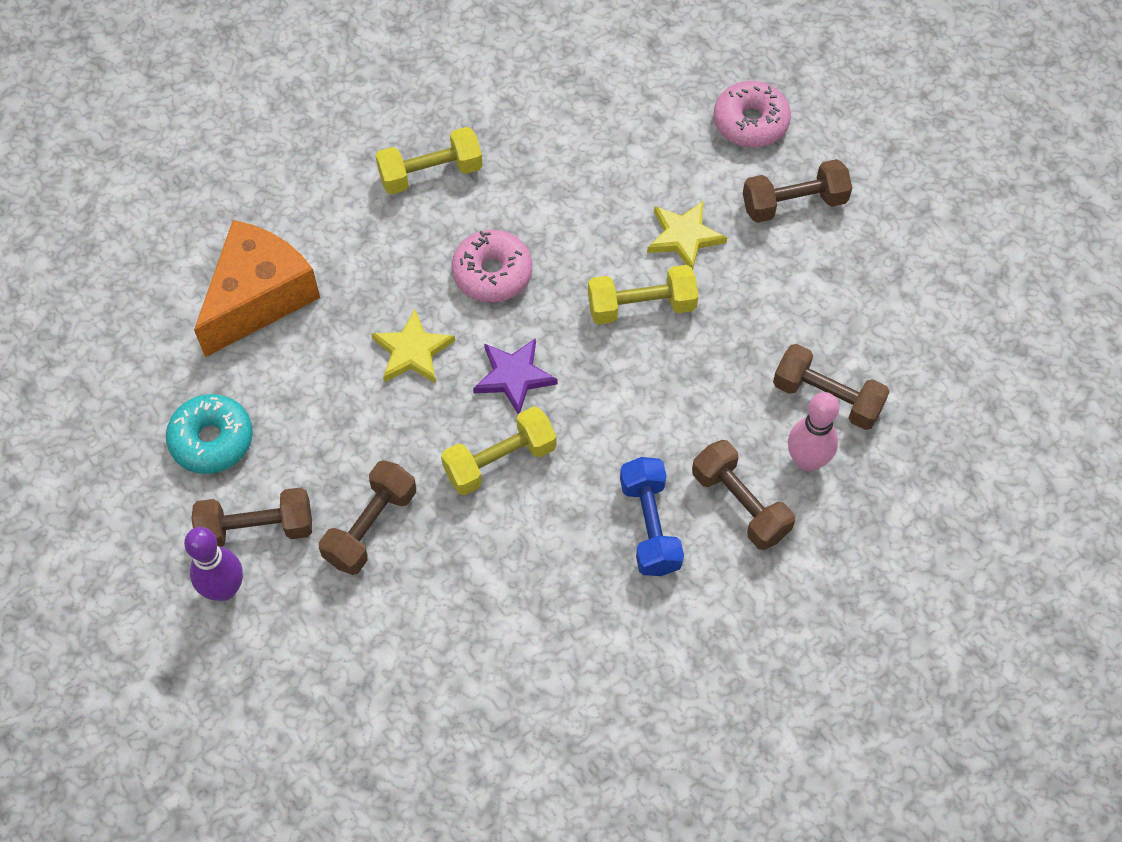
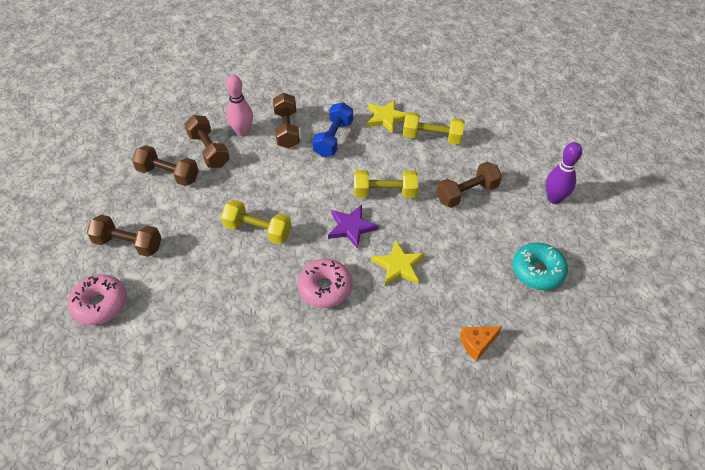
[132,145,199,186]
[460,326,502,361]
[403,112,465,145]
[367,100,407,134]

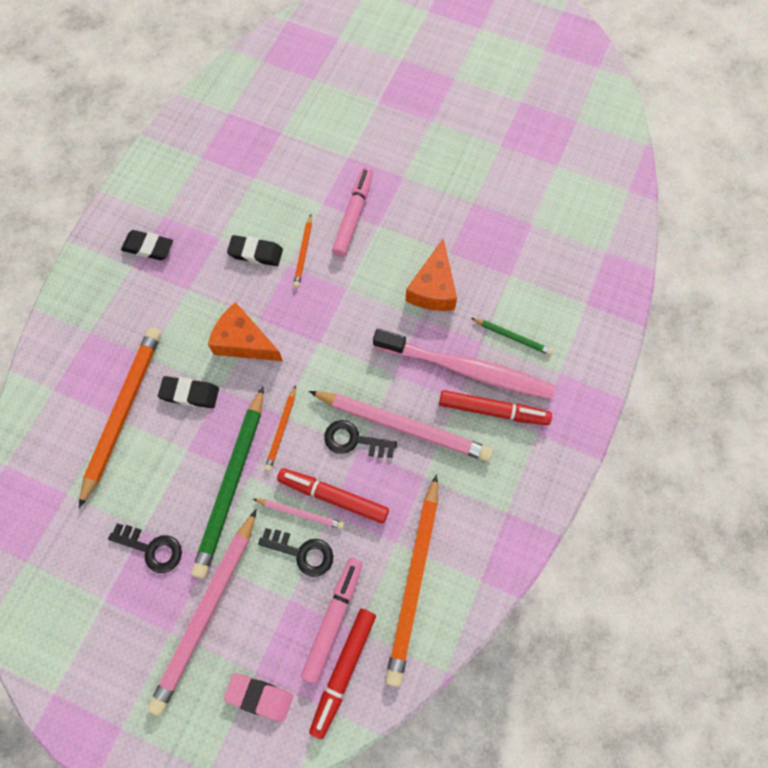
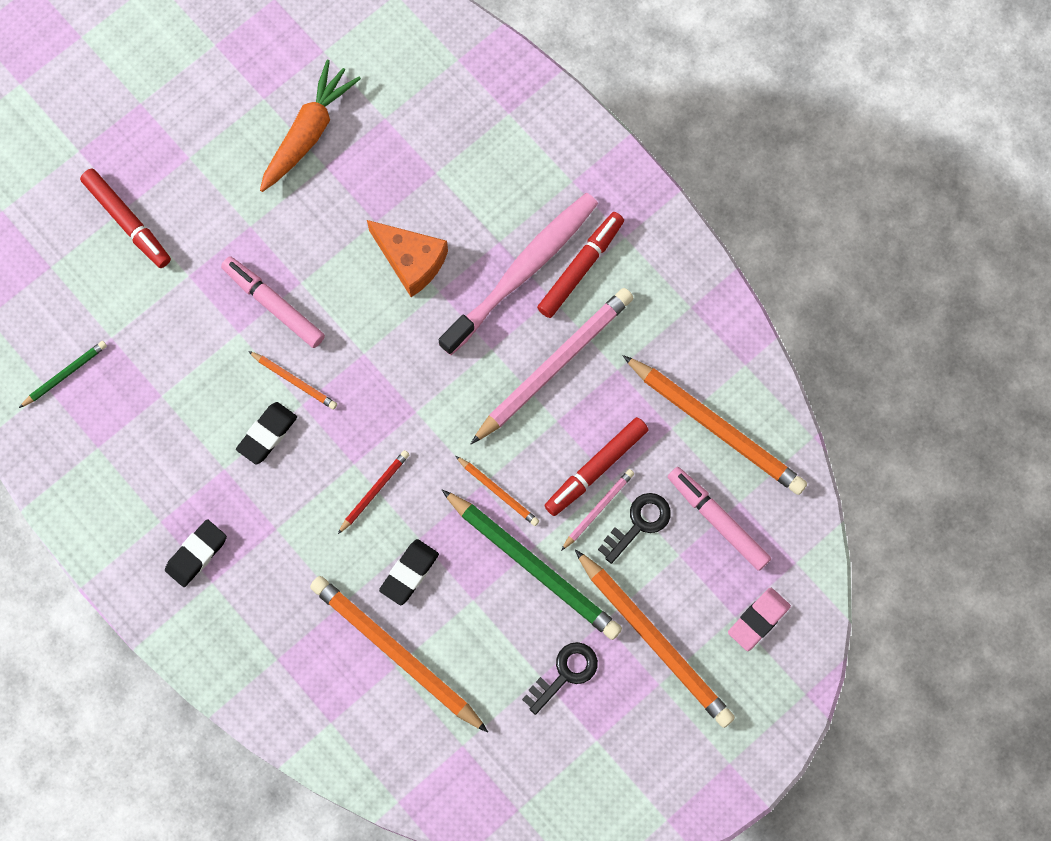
[575,549,735,728]
[338,450,410,534]
[80,169,171,268]
[324,420,397,458] (first image)
[19,341,107,408]
[260,60,361,192]

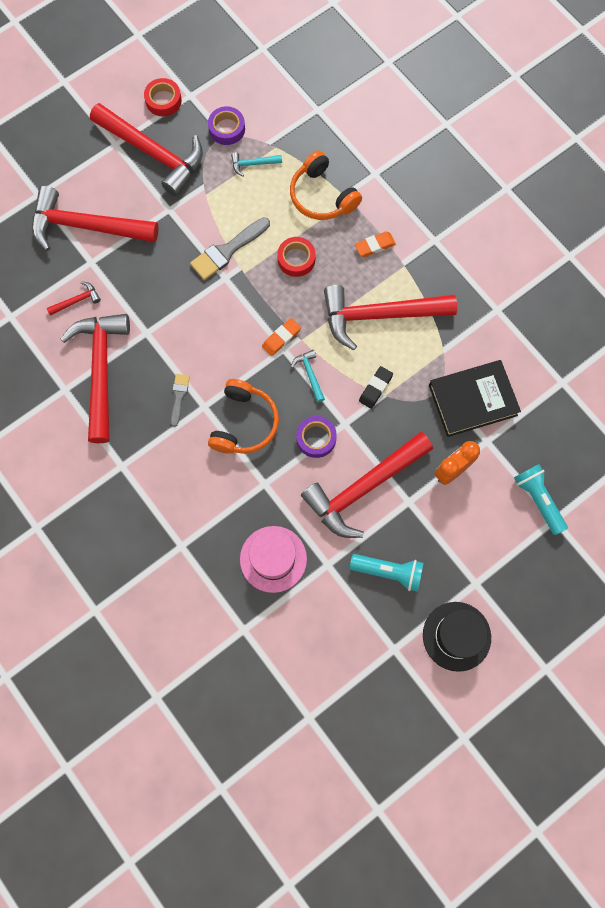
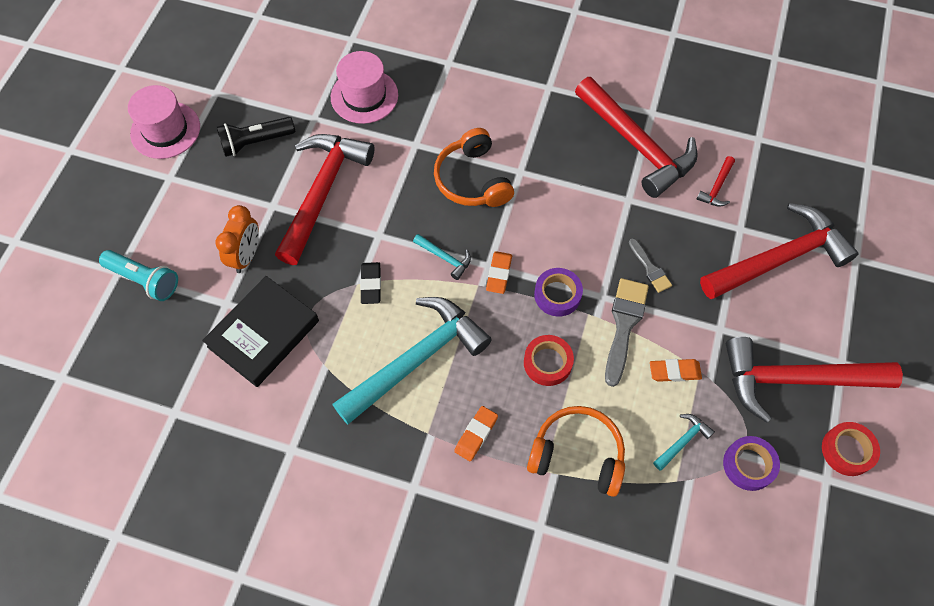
[629,238,672,293]
[534,268,583,317]
[332,297,492,424]
[217,117,295,157]
[128,85,200,159]
[650,359,702,382]

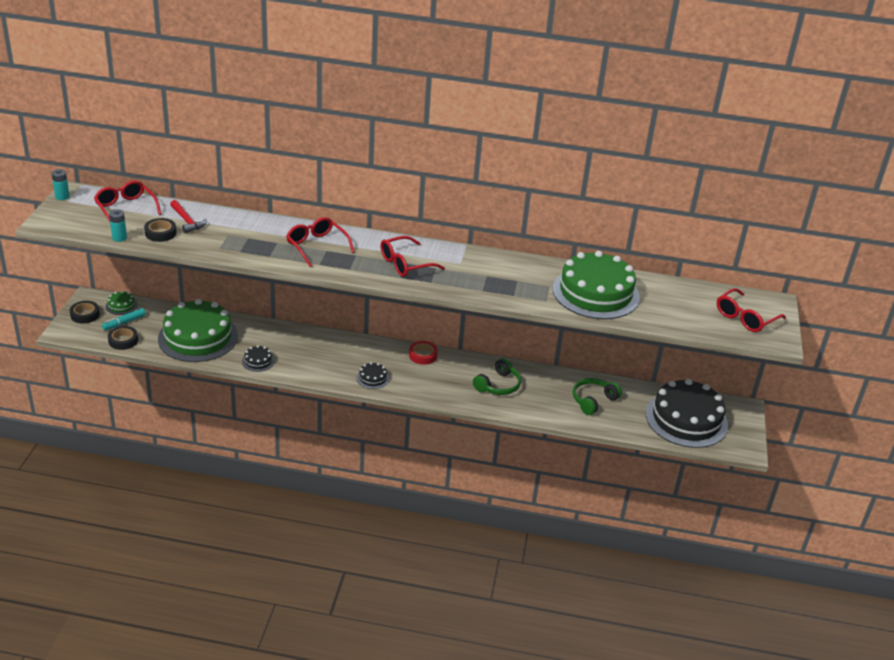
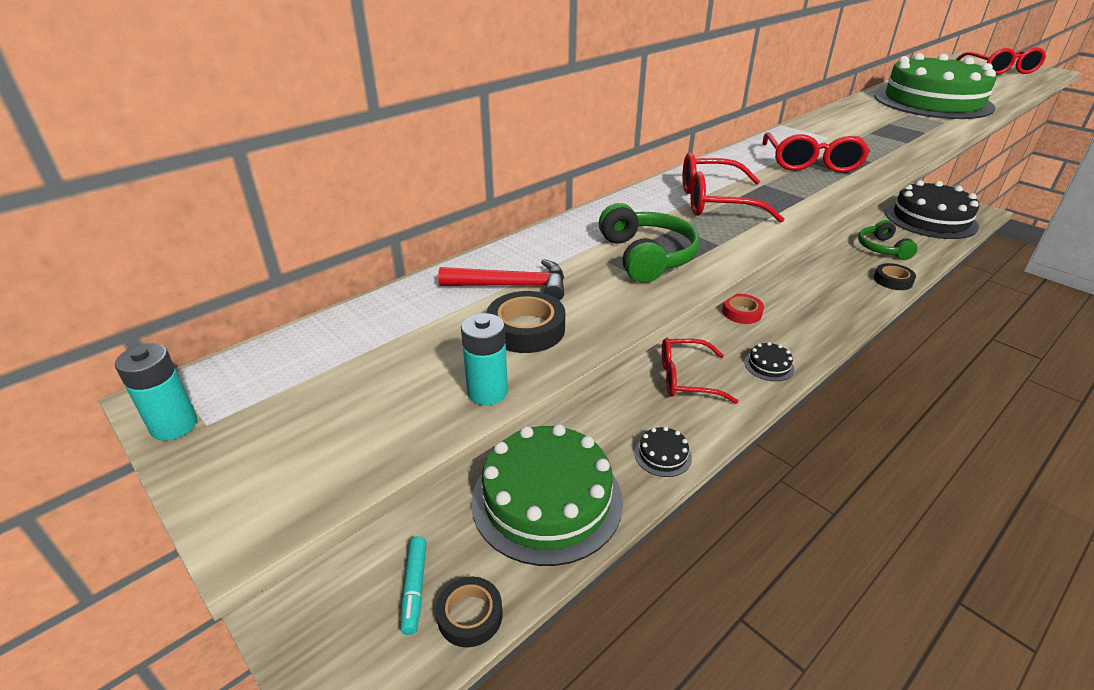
[874,263,916,290]
[662,338,738,404]
[106,291,138,315] (first image)
[599,203,700,283]

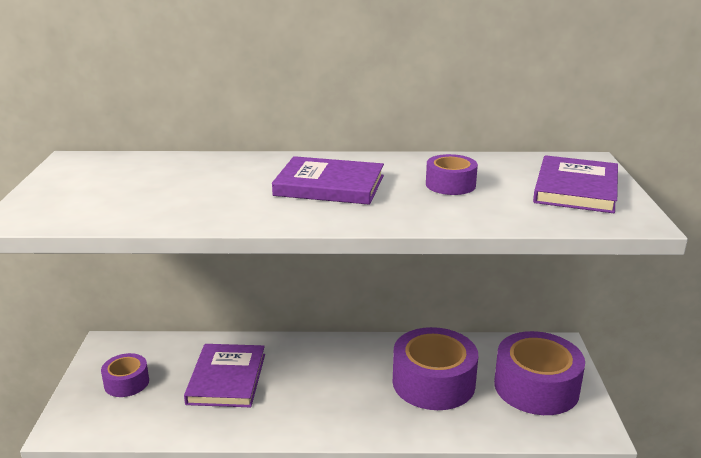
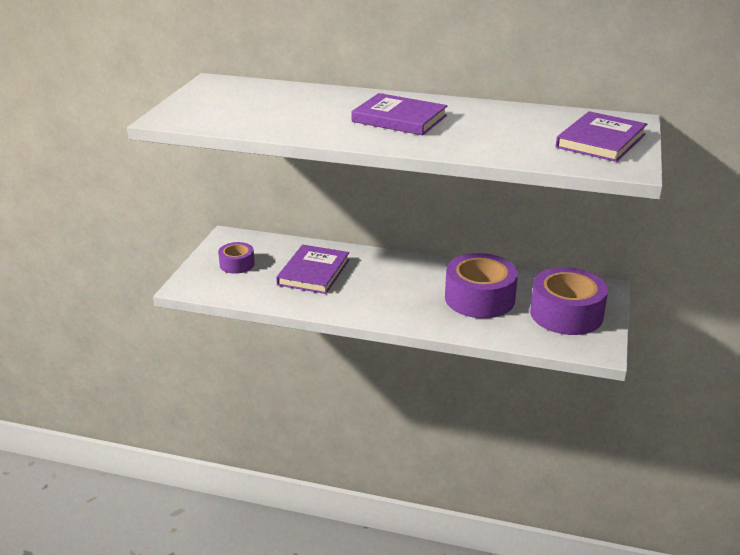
[426,154,478,195] (first image)

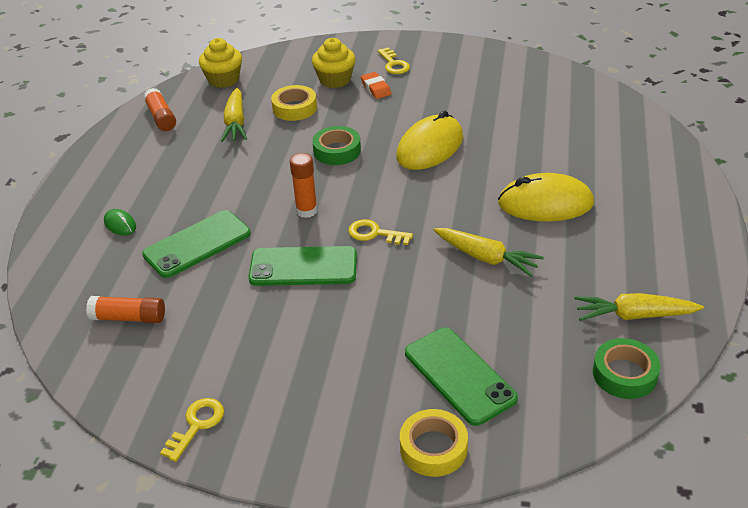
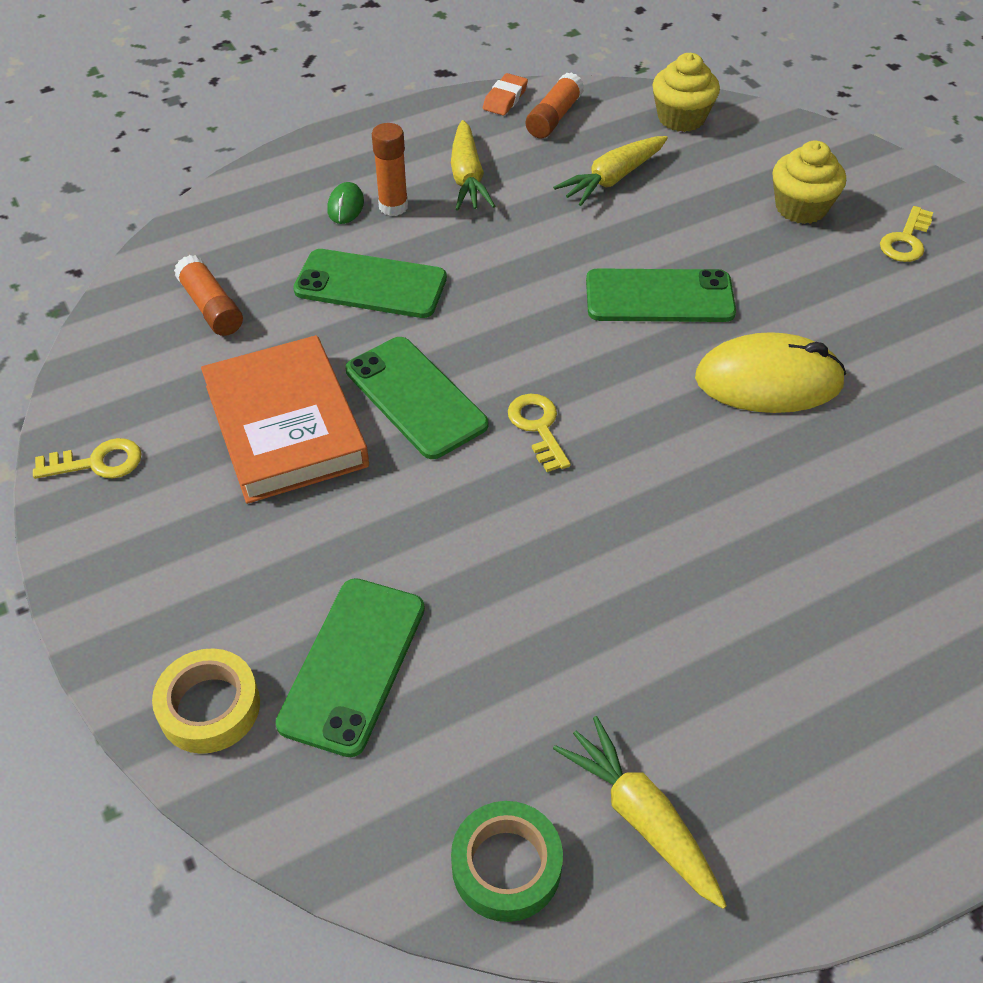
[271,85,317,121] (first image)
[372,123,408,216]
[586,268,736,322]
[483,73,528,115]
[451,120,495,210]
[498,173,594,221] (first image)
[201,335,369,504]

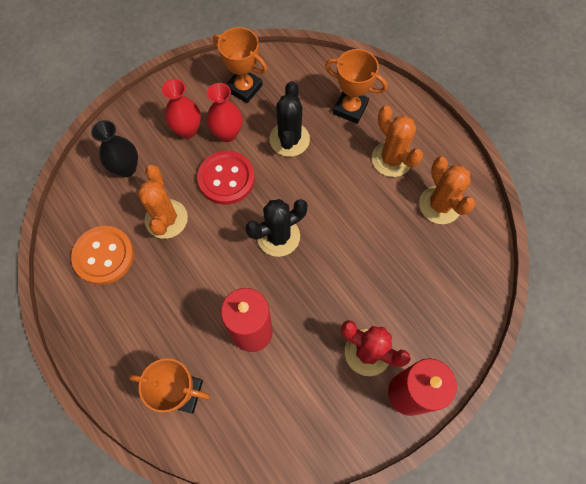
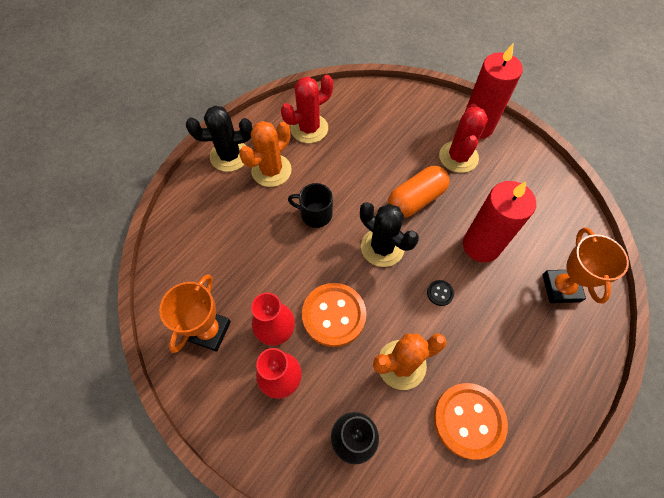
[302,283,366,347]
[186,105,252,172]
[325,49,387,124] (first image)
[281,75,333,143]
[288,183,333,228]
[388,166,449,218]
[427,280,454,306]

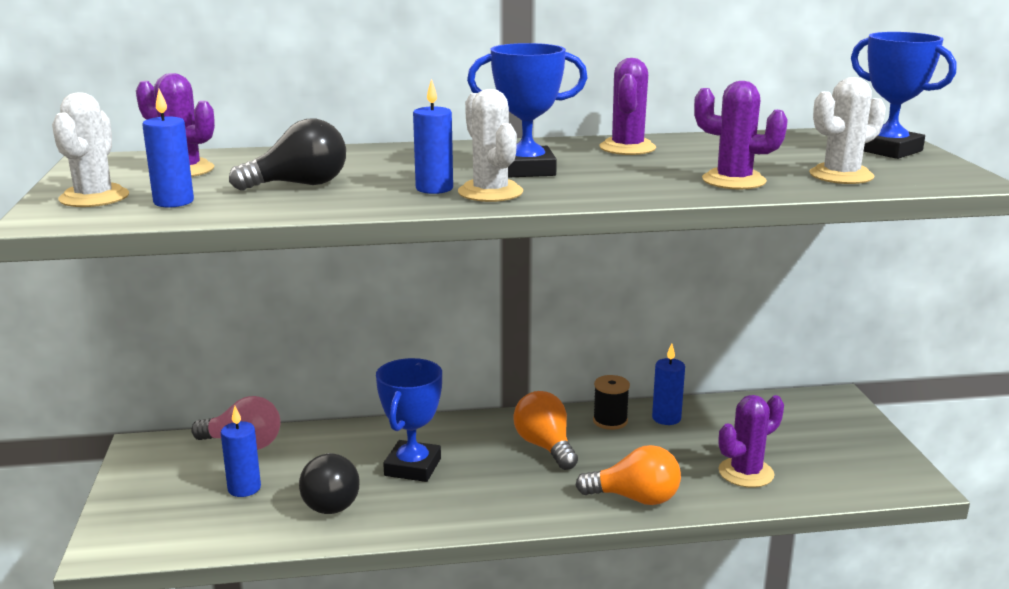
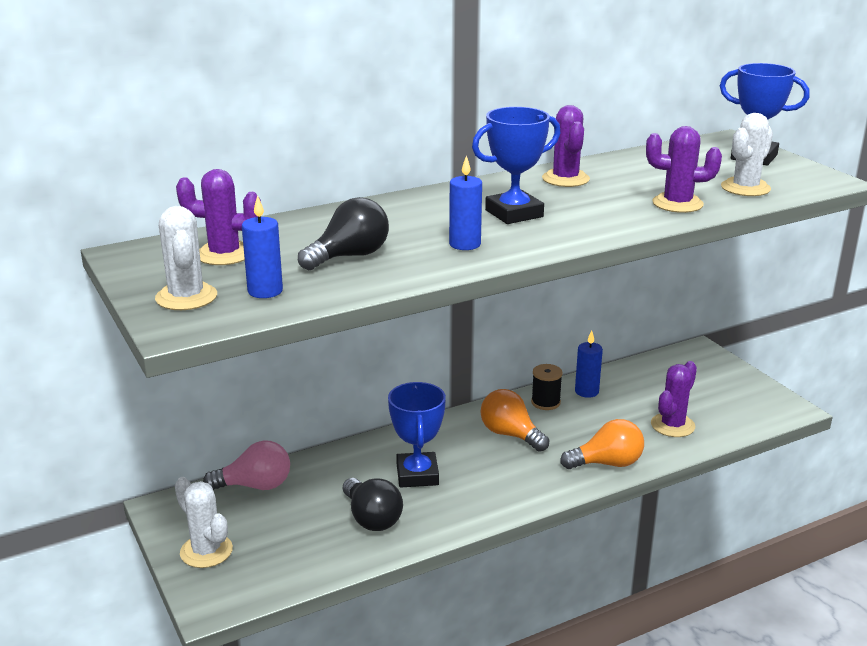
[221,406,261,497] (first image)
[175,477,233,568]

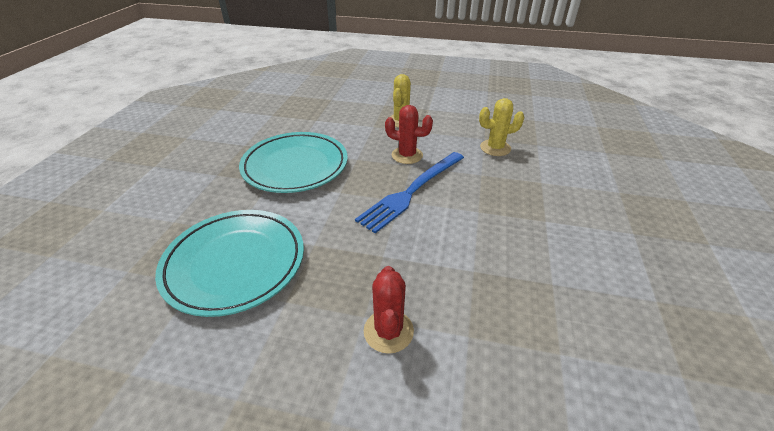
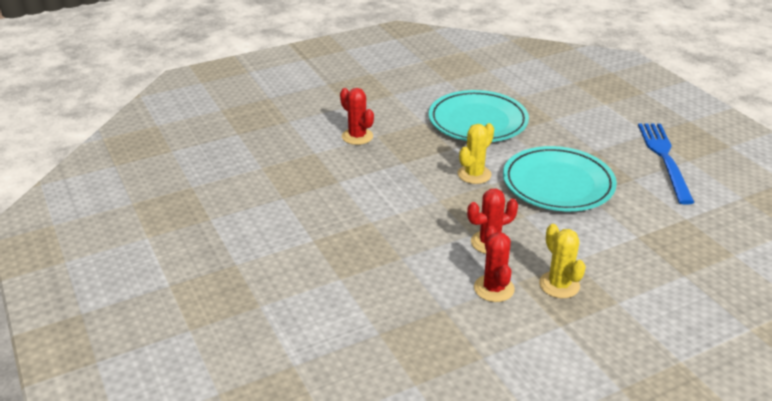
[638,123,695,205]
[458,123,494,184]
[474,226,515,302]

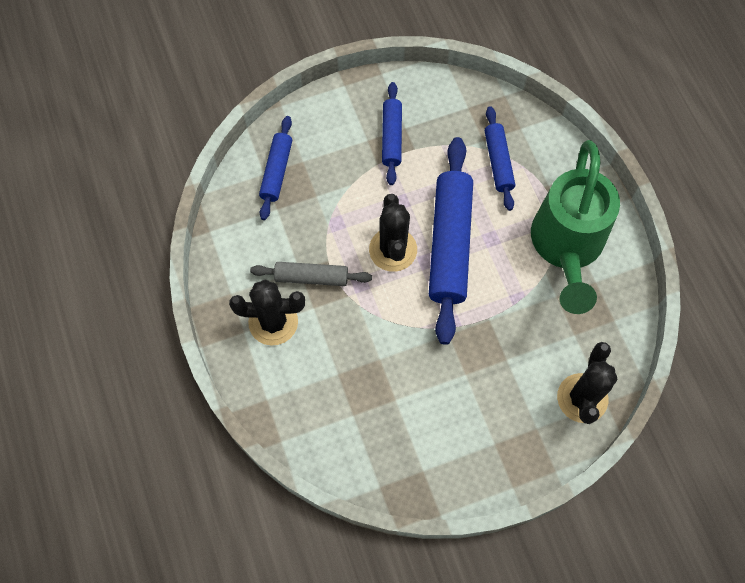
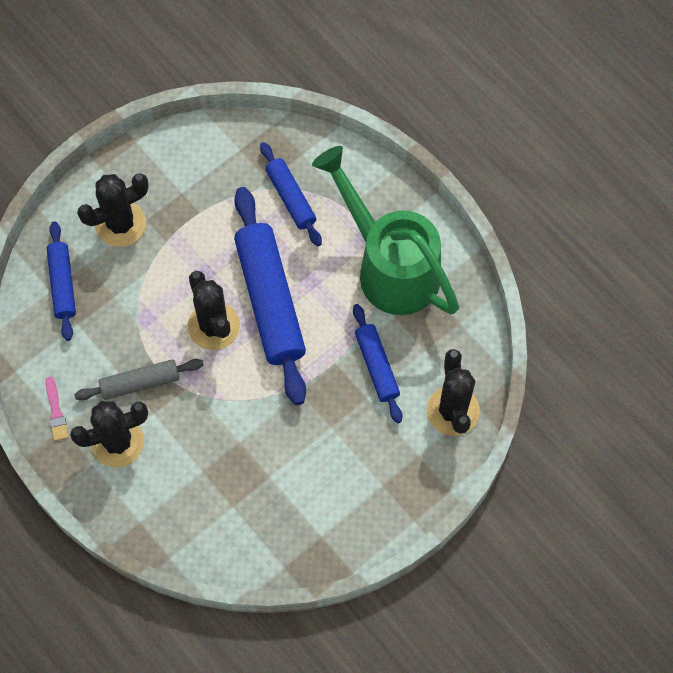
[353,304,402,423]
[312,146,459,315]
[46,377,69,441]
[77,174,149,247]

